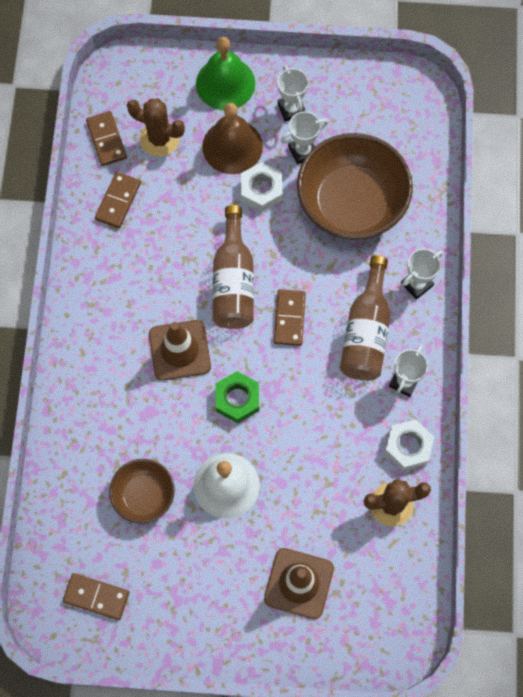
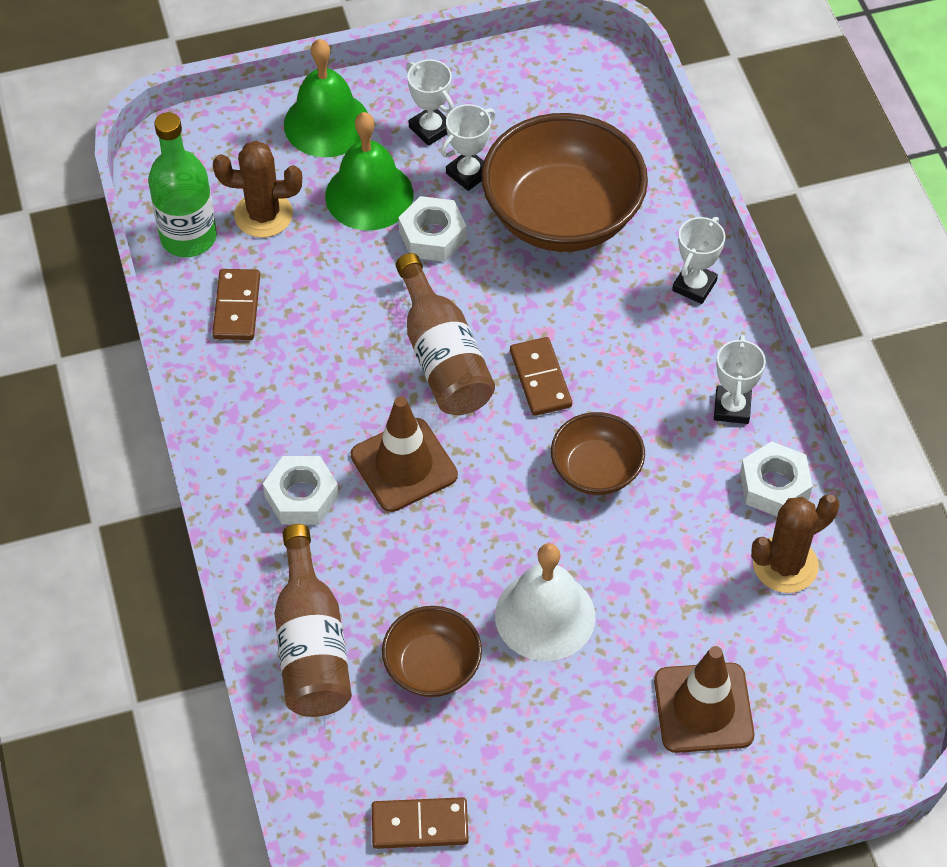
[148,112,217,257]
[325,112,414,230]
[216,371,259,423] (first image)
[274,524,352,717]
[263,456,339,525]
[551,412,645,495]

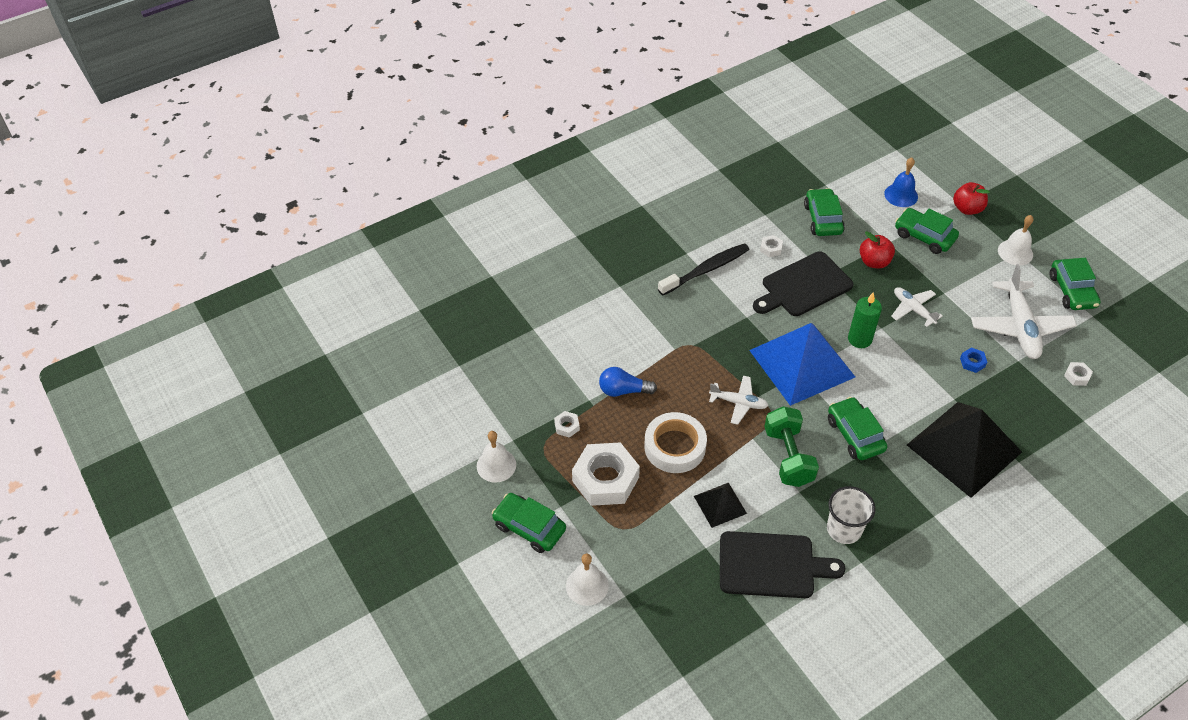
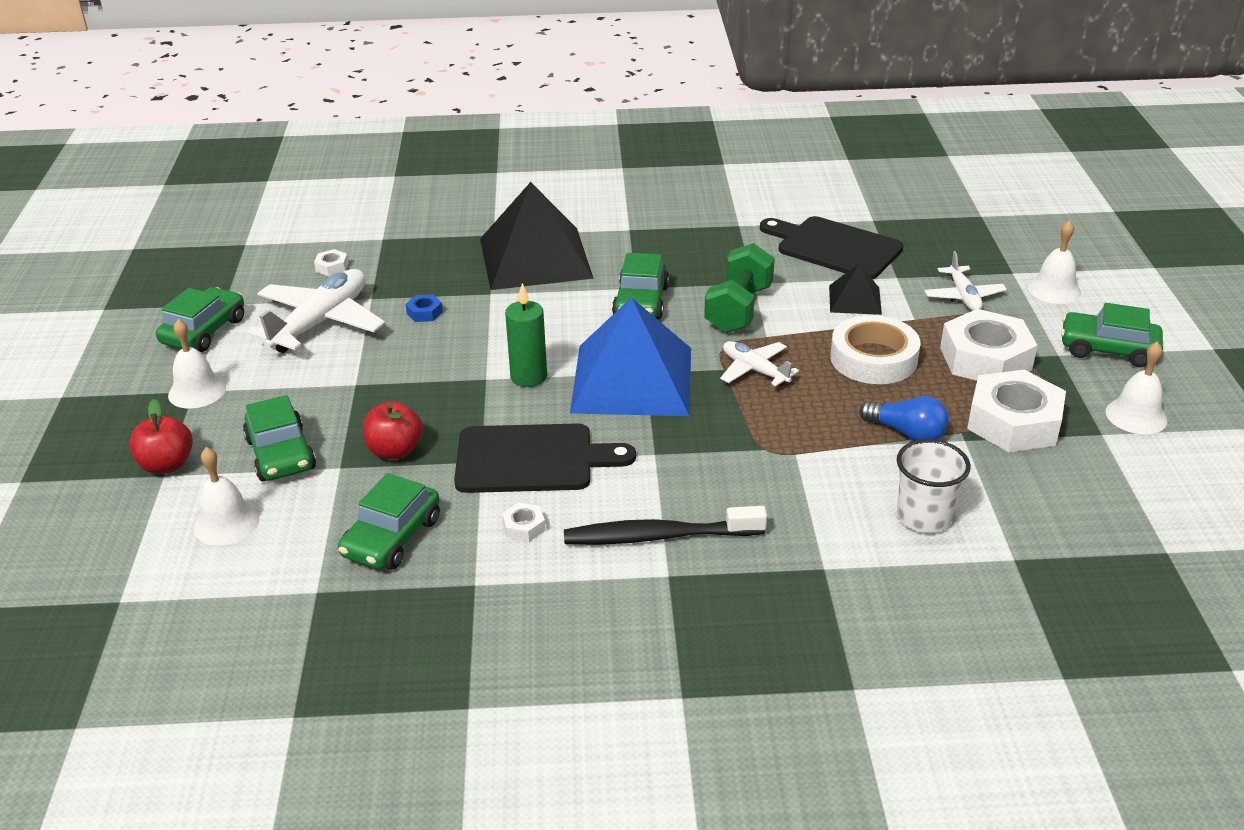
[1061,303,1163,367]
[967,370,1066,452]
[897,439,971,533]
[194,447,259,546]
[924,251,1007,311]

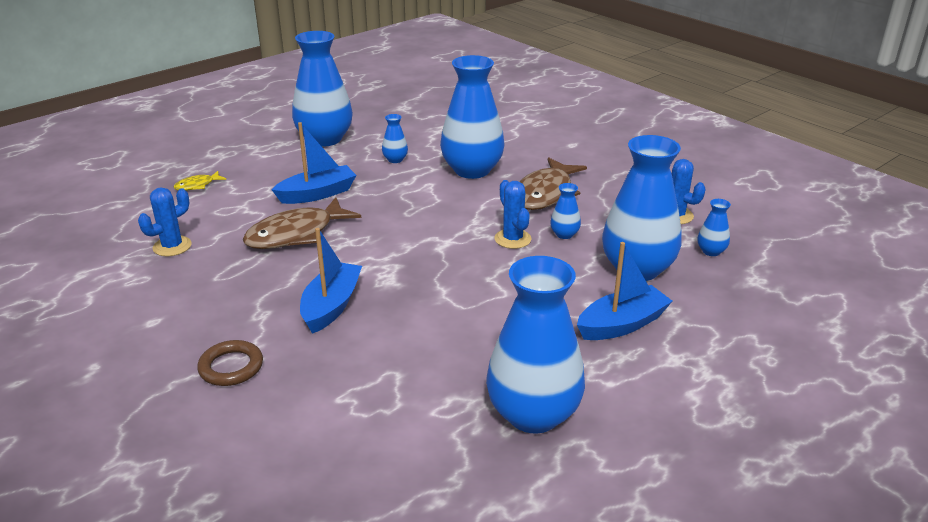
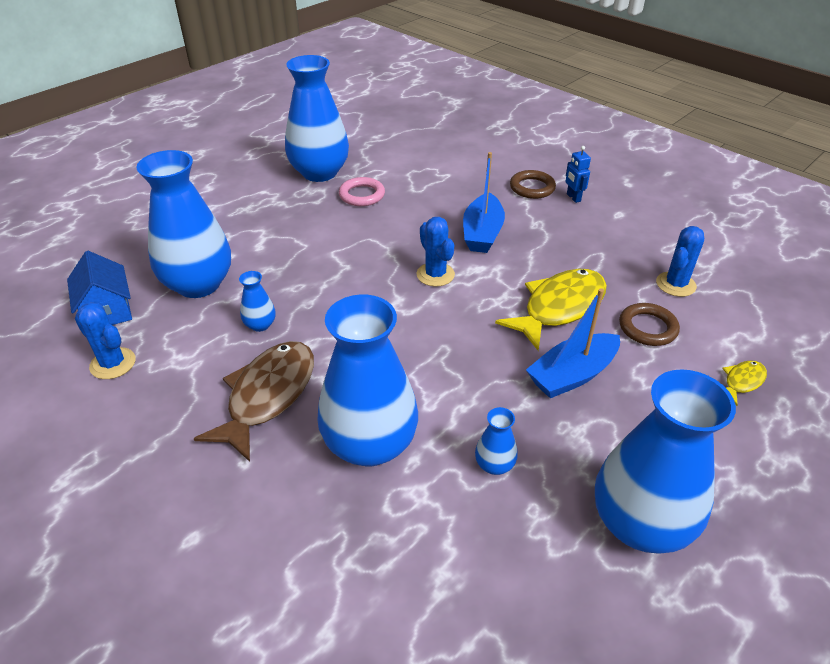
[495,269,607,351]
[416,217,455,287]
[577,242,672,340] (first image)
[67,251,132,325]
[339,177,385,206]
[565,146,591,203]
[619,303,680,346]

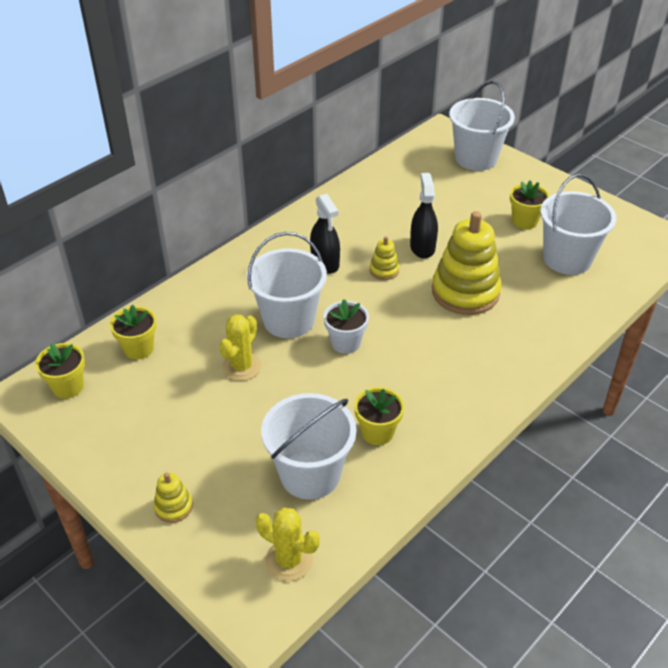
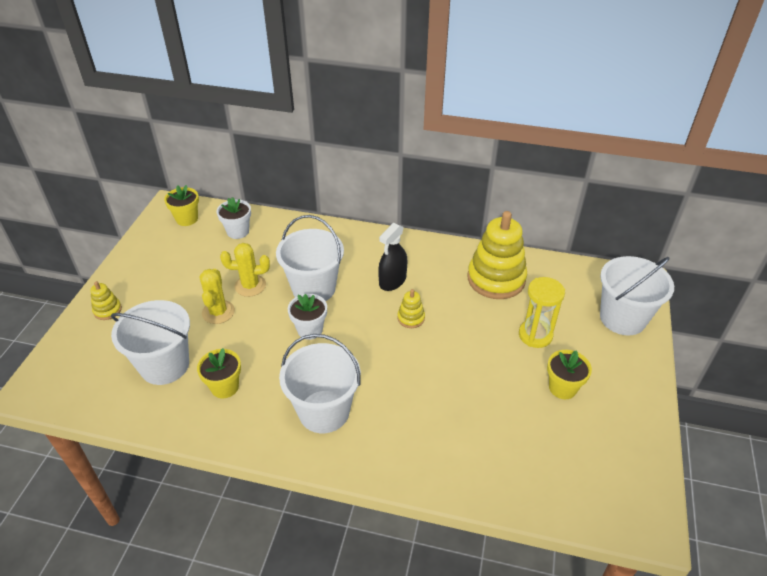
[217,197,251,239]
[200,269,235,324]
[410,173,438,259] (first image)
[468,211,527,299]
[279,334,361,433]
[519,277,565,348]

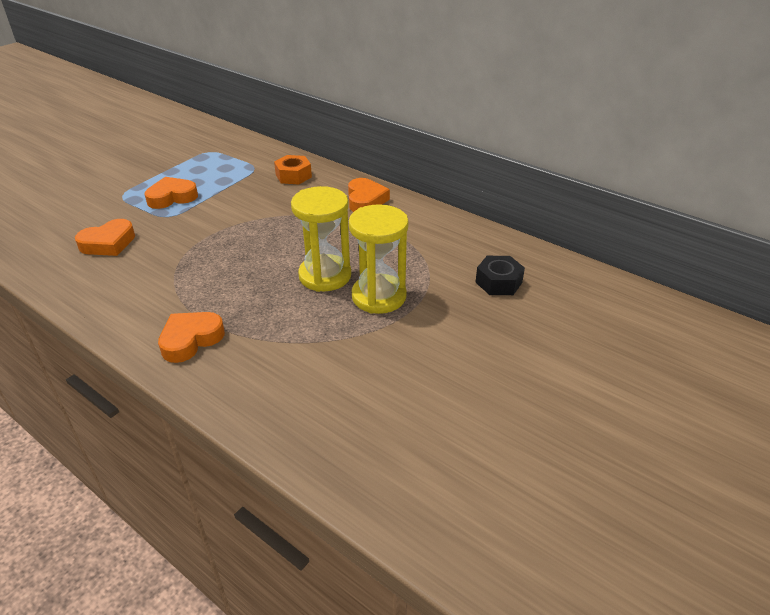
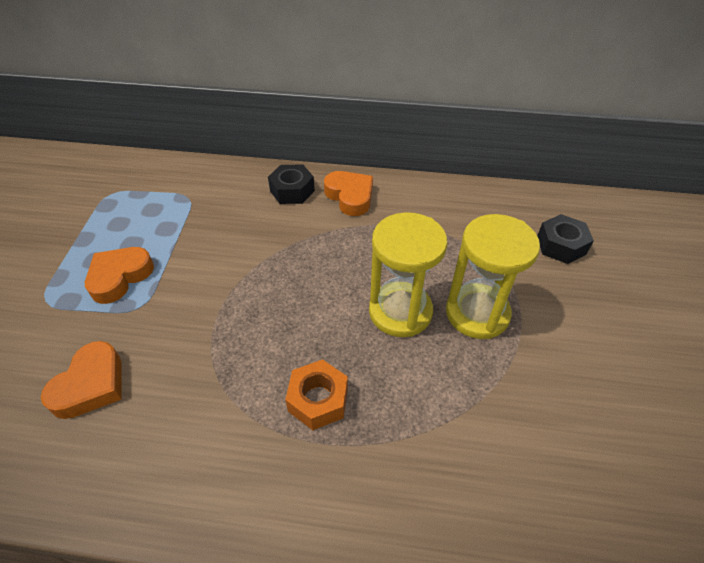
[158,312,225,363] (first image)
[285,359,348,430]
[268,165,315,204]

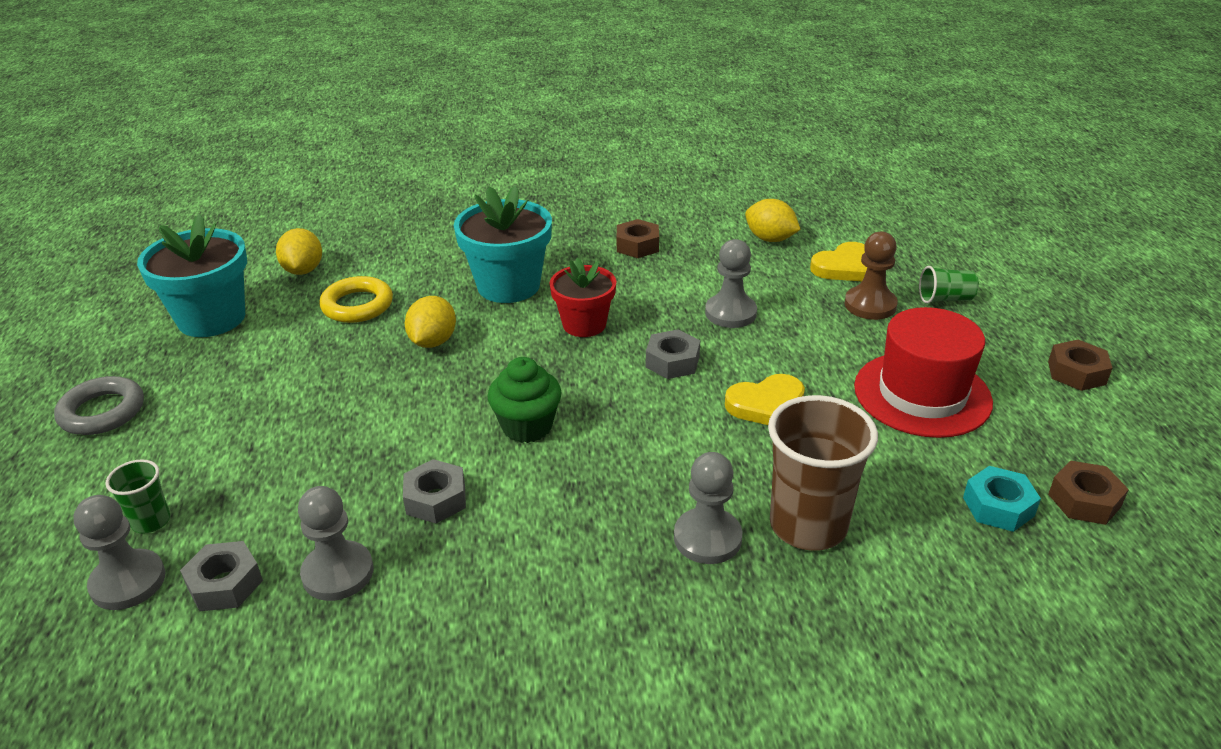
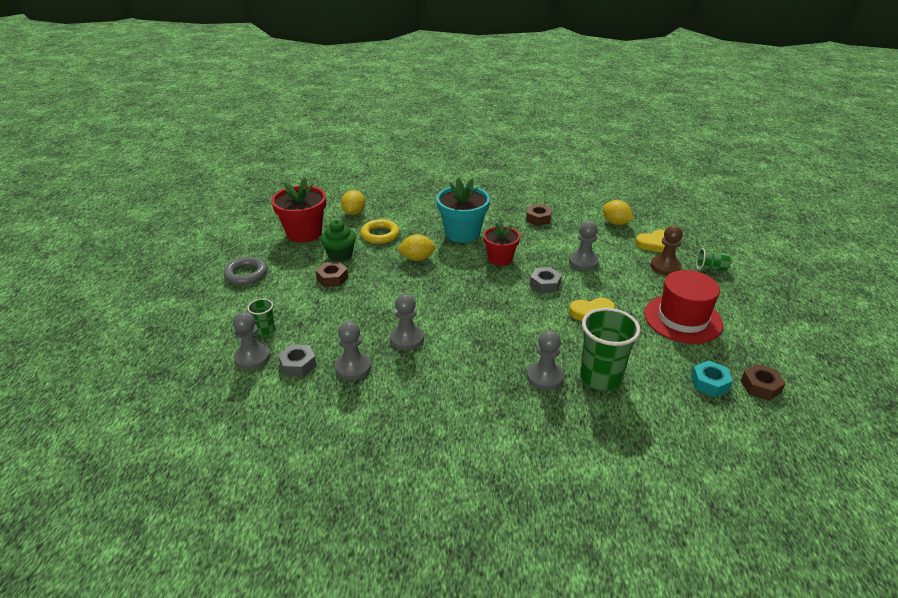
[271,178,326,243]
[390,294,424,350]
[397,234,436,261]
[321,220,356,262]
[580,308,641,391]
[316,261,348,287]

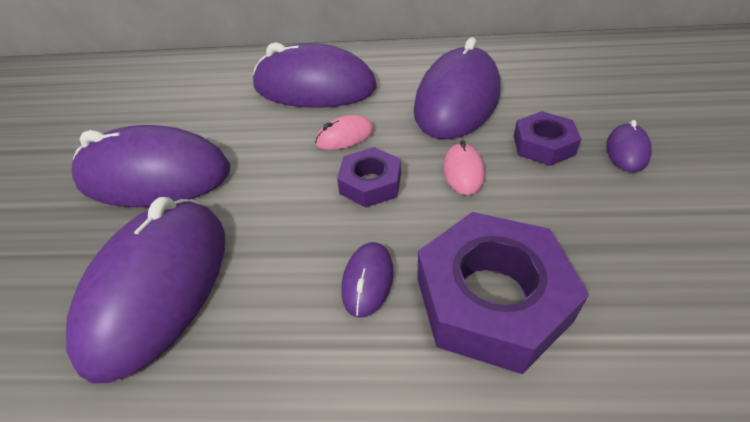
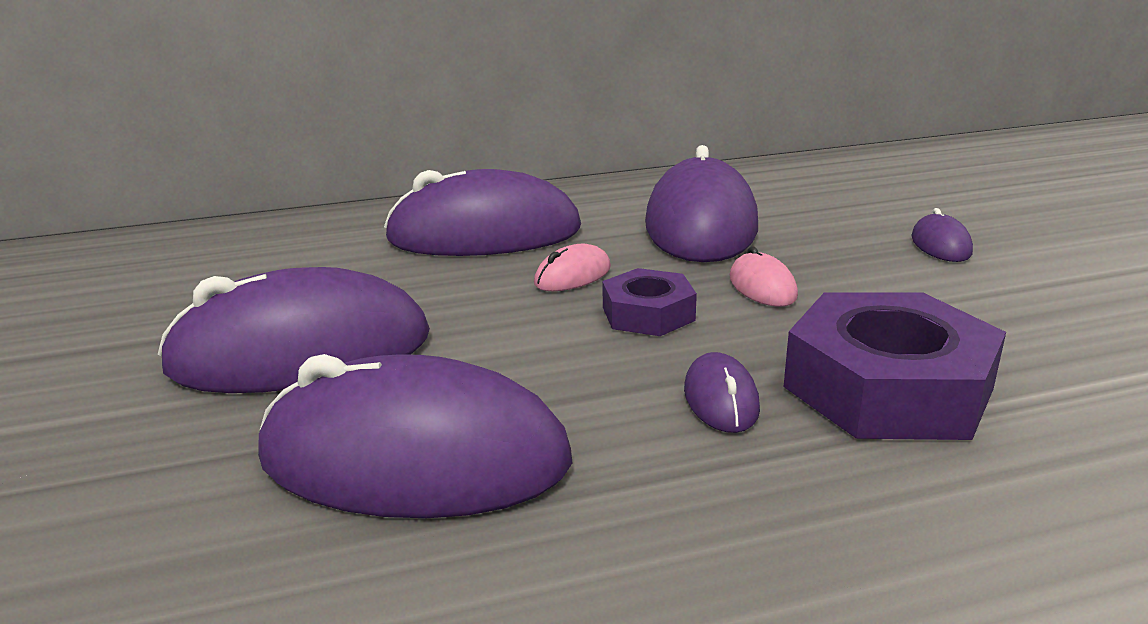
[258,354,572,518]
[514,111,581,166] (first image)

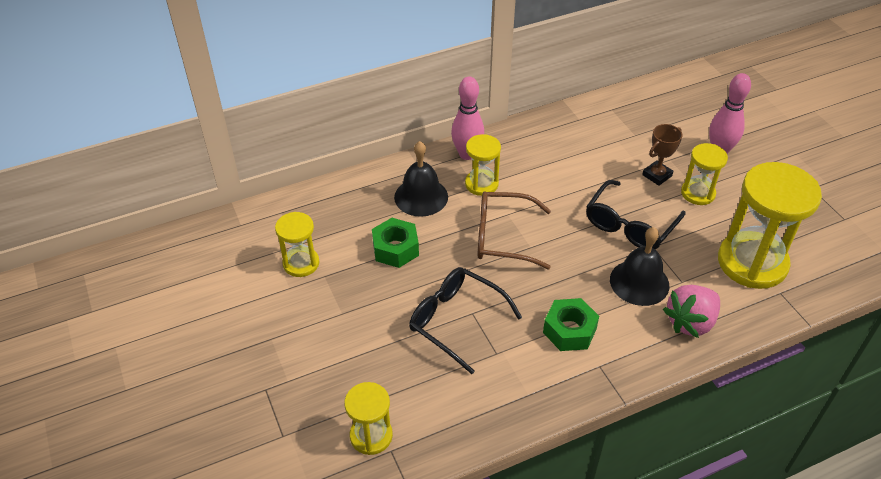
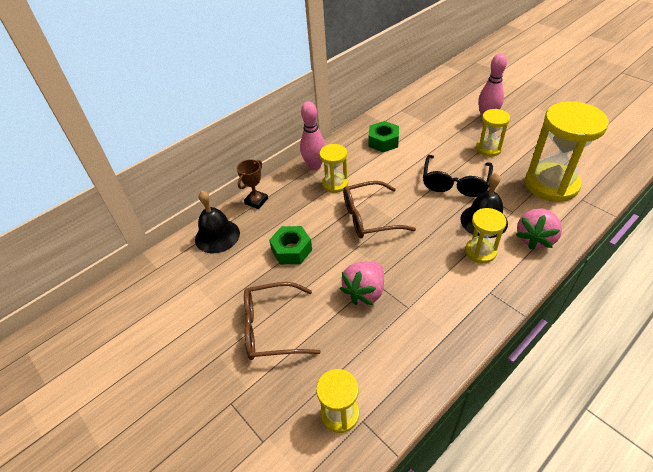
[465,208,506,263]
[195,191,240,254]
[340,261,384,305]
[369,121,399,152]
[237,159,268,209]
[244,282,321,360]

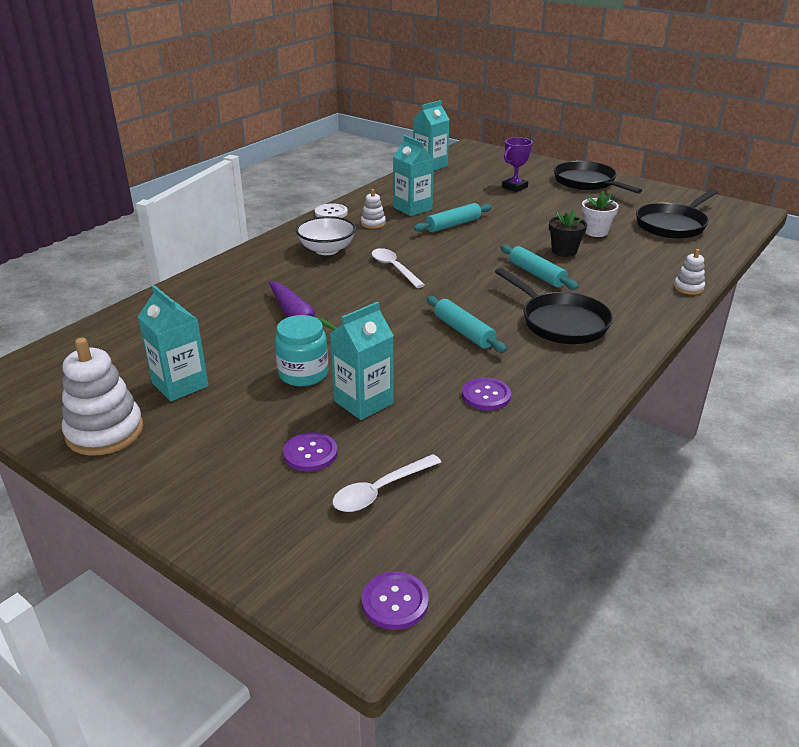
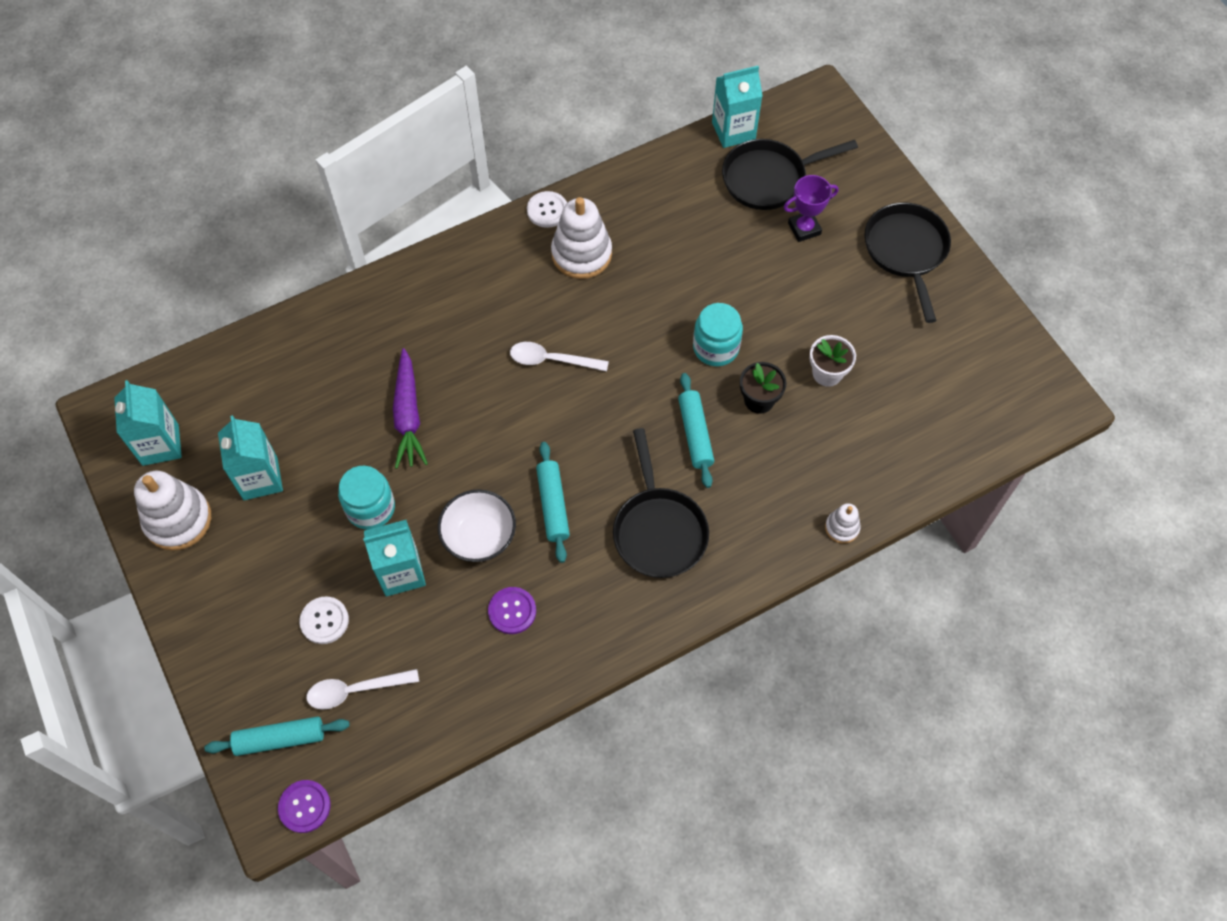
[299,597,349,644]
[438,489,516,562]
[551,197,612,279]
[510,342,609,372]
[114,380,182,466]
[204,716,350,756]
[722,139,858,210]
[693,303,743,366]

